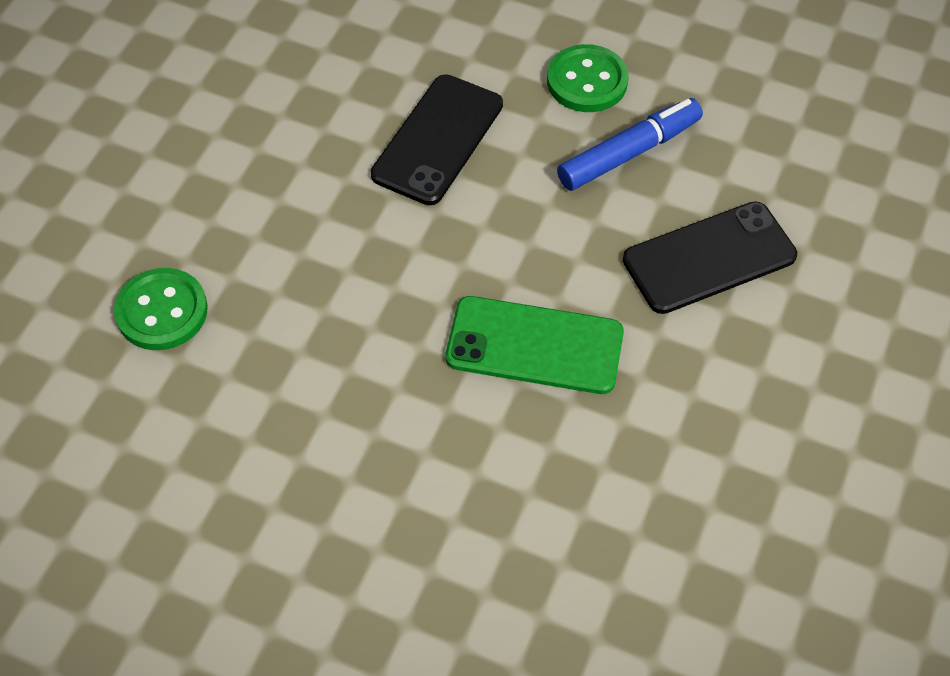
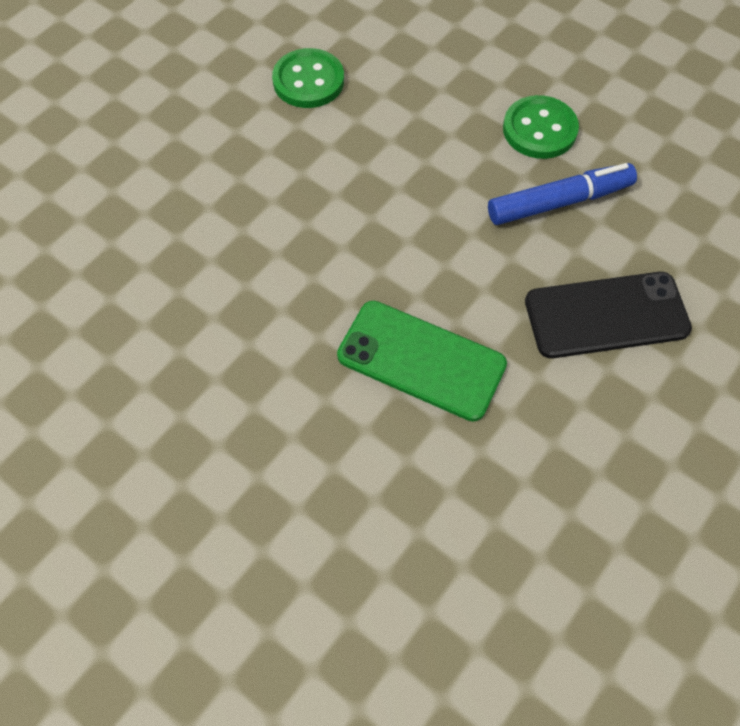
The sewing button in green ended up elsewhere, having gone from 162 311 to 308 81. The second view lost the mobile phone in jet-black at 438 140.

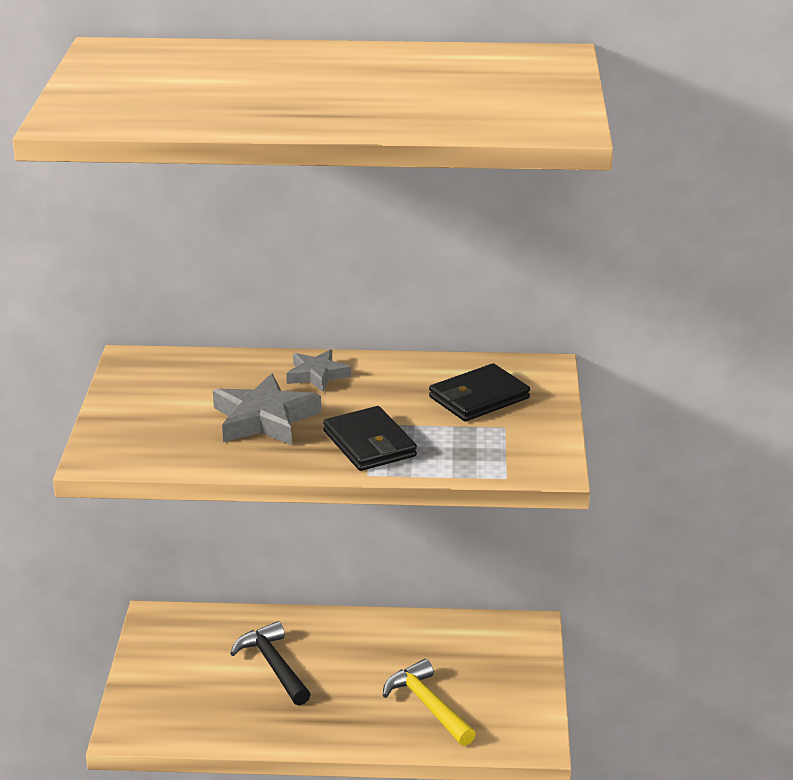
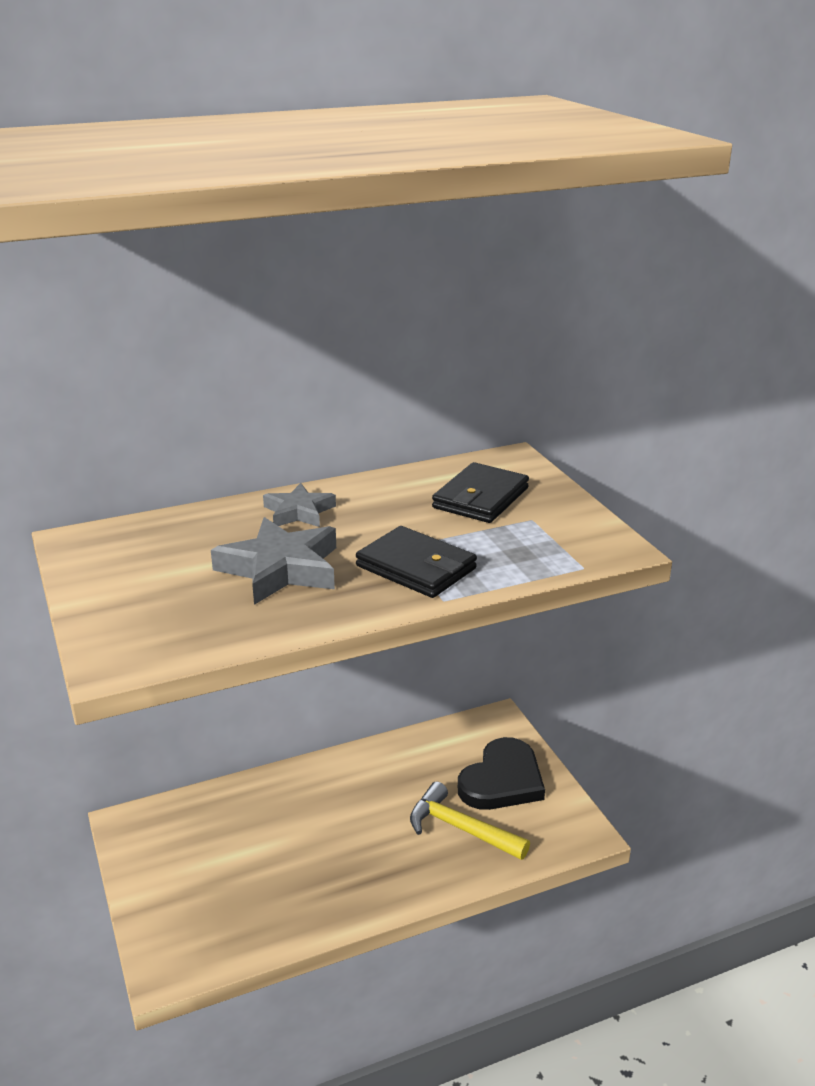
The second view lost the hammer in jet-black at 274 666. The second view gained the love heart in jet-black at 502 780.

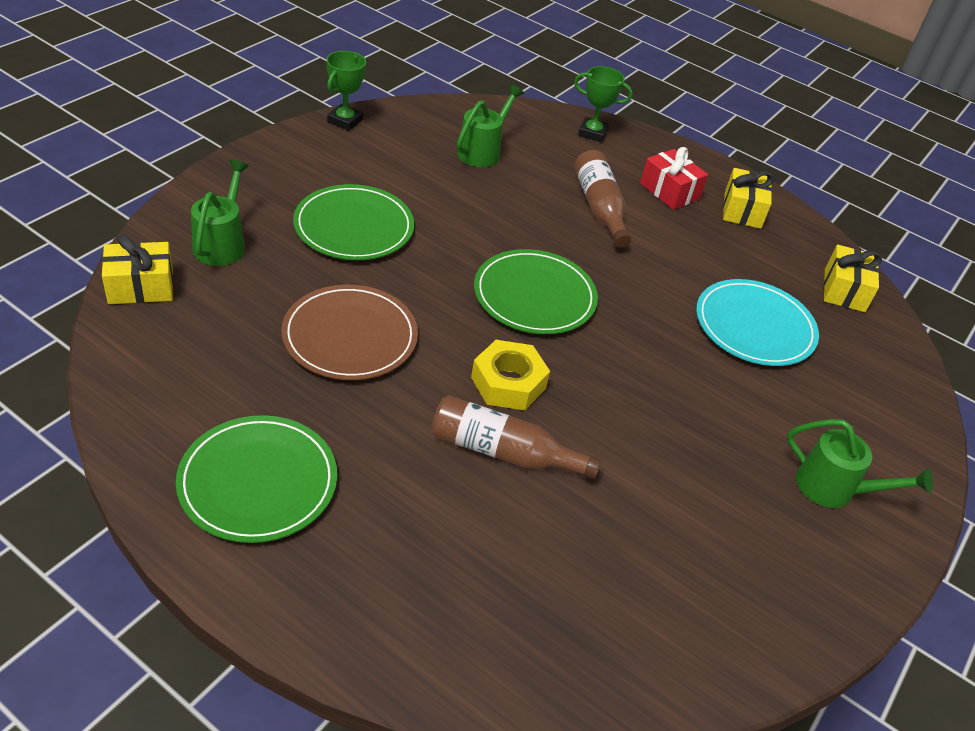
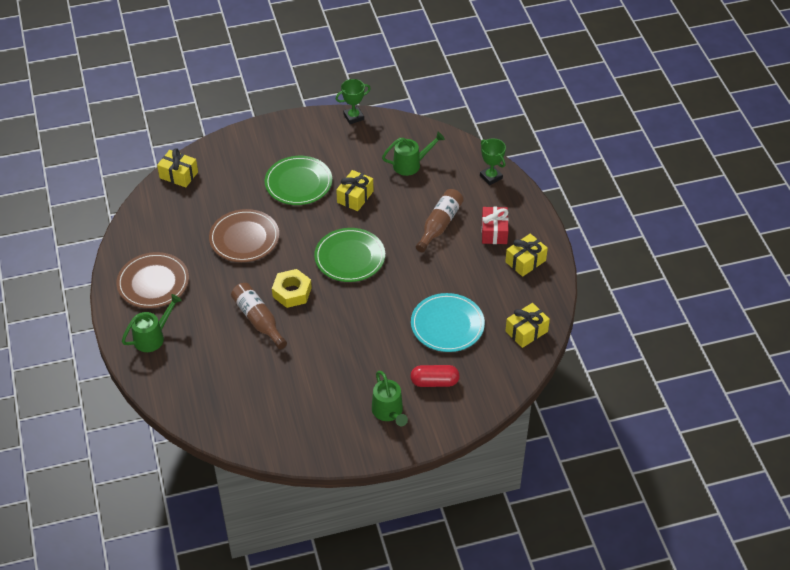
What was the dinner plate in green at 258 482 turned into the dinner plate in dark brown at 153 282. The watering can in green ended up elsewhere, having gone from 222 243 to 153 337. The second view gained the present in yellow at 355 197. The second view gained the pill shape in red at 434 382.

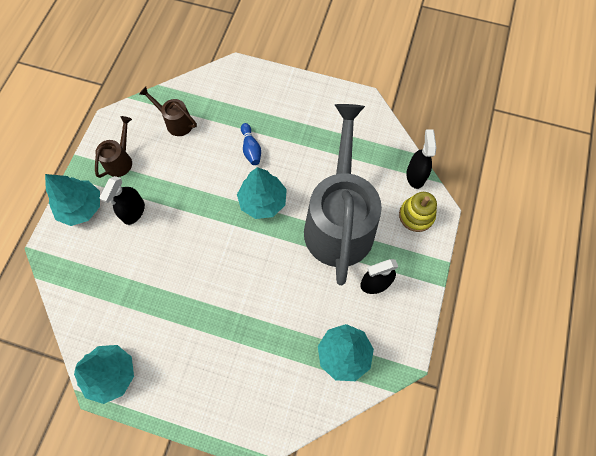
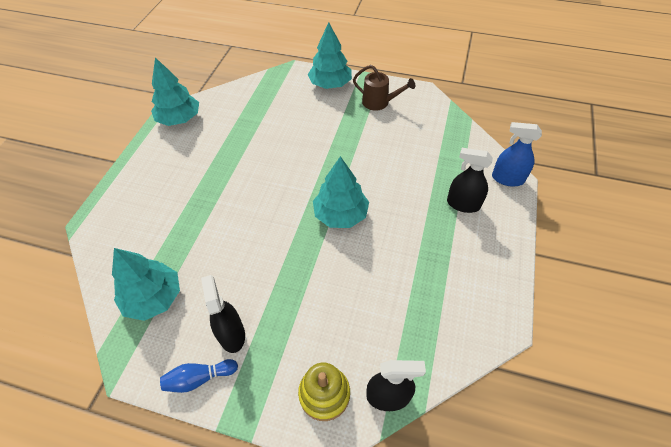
The spray bottle in jet-black ended up elsewhere, having gone from 134 211 to 463 204. The second view lost the watering can in dark brown at 176 122. The skittle in cobalt ended up elsewhere, having gone from 251 149 to 199 378. The second view lost the watering can in ash-grey at 339 221. The second view gained the spray bottle in cobalt at 507 179.

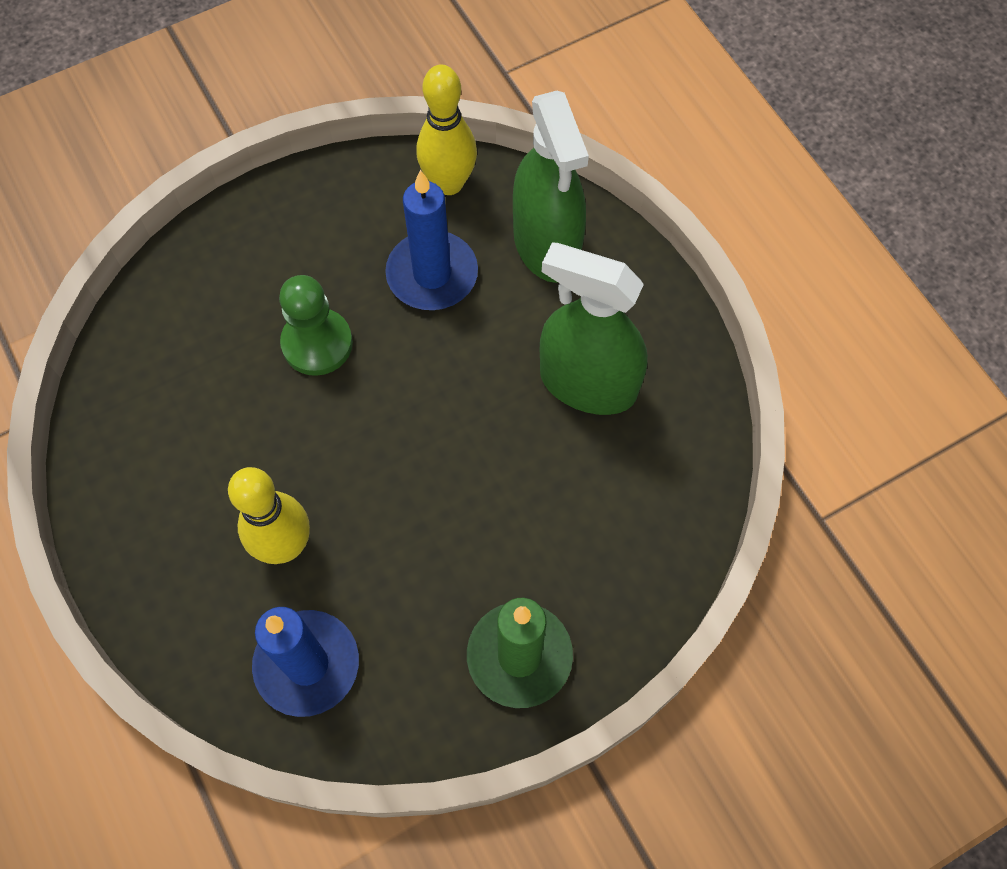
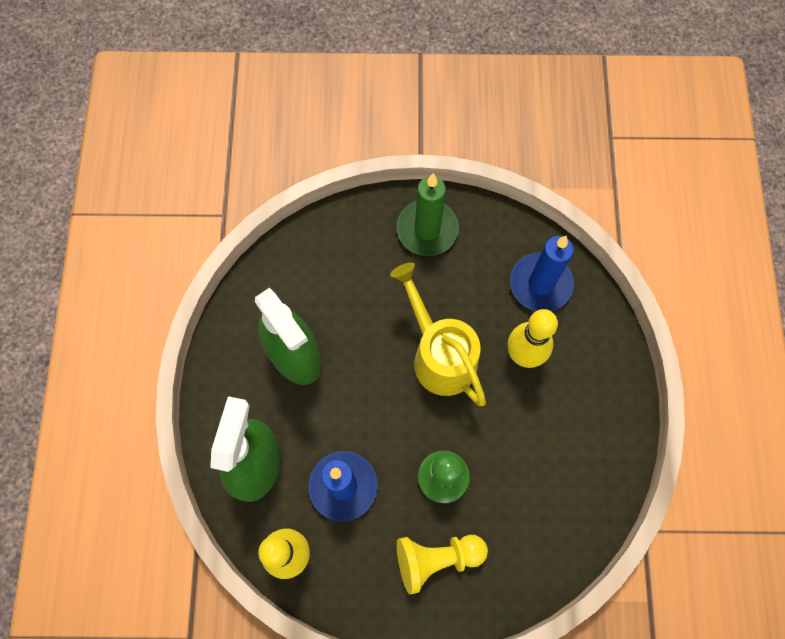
The second view gained the watering can in yellow at 439 355. The second view gained the game pawn in yellow at 436 558.

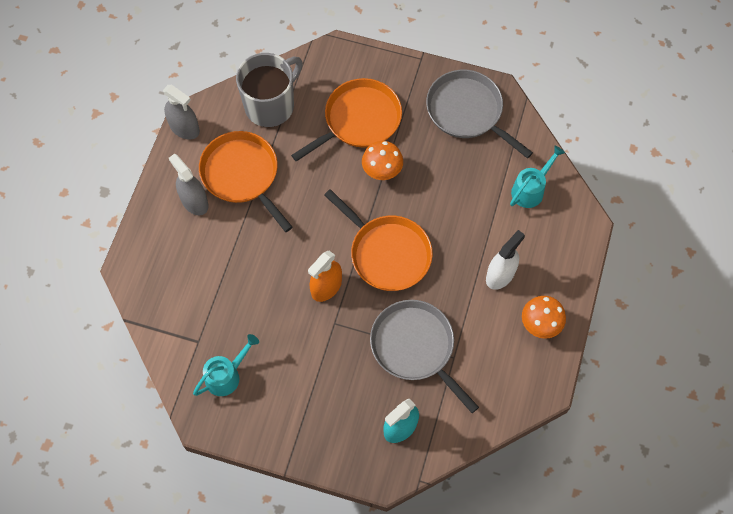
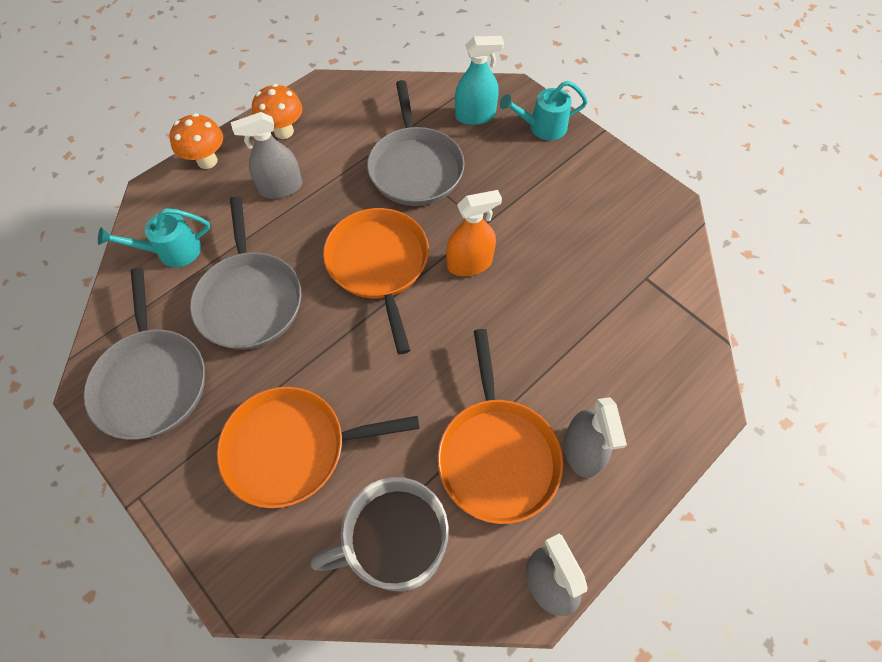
The watering can in turquoise ended up elsewhere, having gone from 227 375 to 542 127. The fungus in orange ended up elsewhere, having gone from 382 172 to 207 161. What was the spray bottle in snow-white at 500 275 turned into the spray bottle in ash-grey at 281 188. The second view gained the skillet in ash-grey at 250 299.

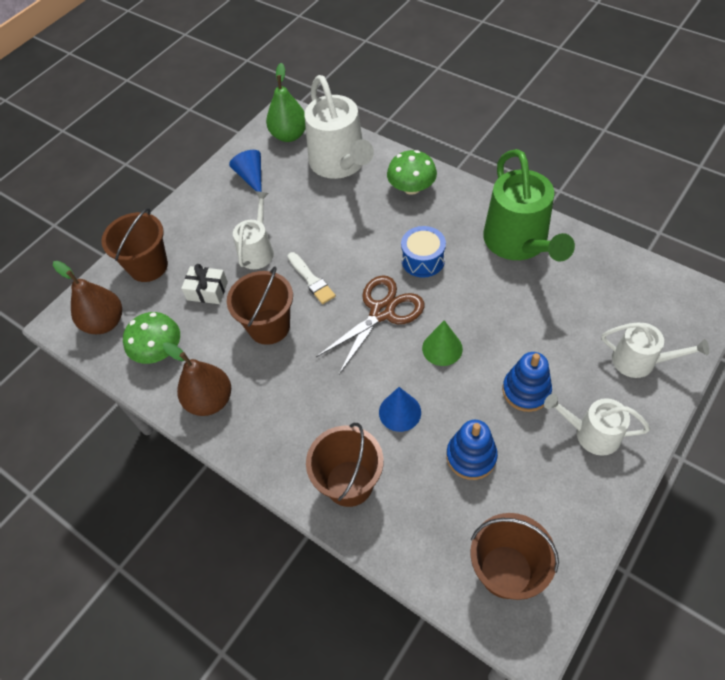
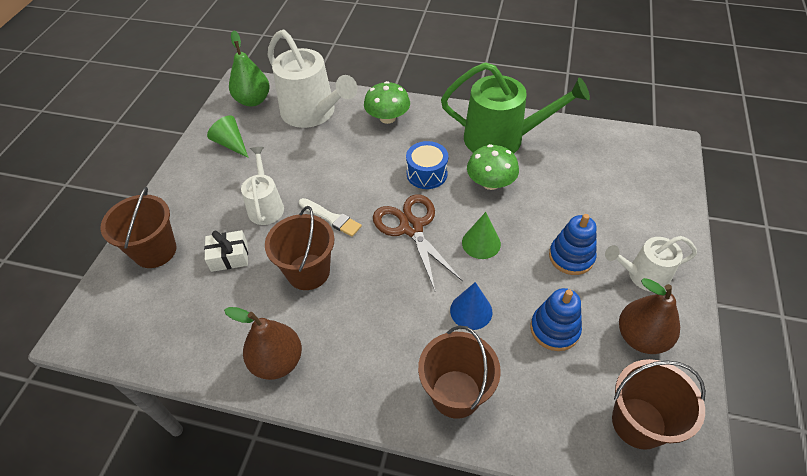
The pear fruit in dark brown ended up elsewhere, having gone from 105 322 to 641 337. The fungus in green ended up elsewhere, having gone from 159 350 to 490 183. What was the cone in cobalt at 251 177 turned into the cone in green at 231 144. The scissors in dark brown at 382 312 ended up facing another way, 45 degrees counterclockwise from before. The watering can in green at 518 243 ended up facing another way, 45 degrees counterclockwise from before. The second view lost the watering can in snow-white at 639 361.

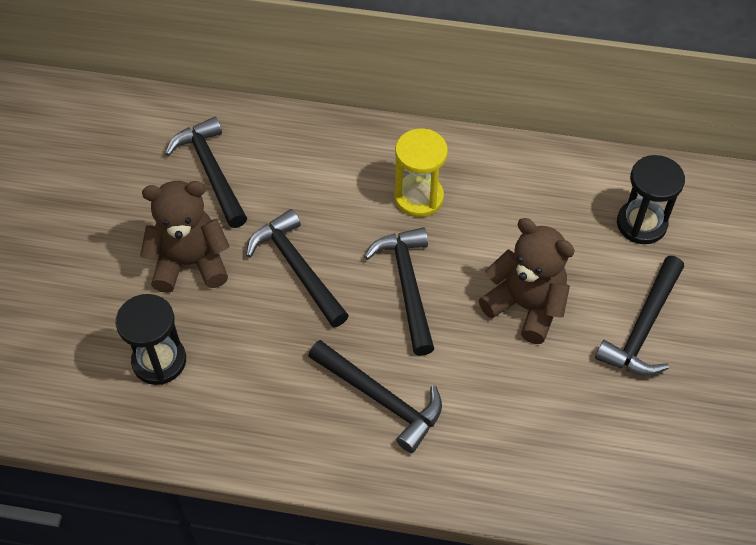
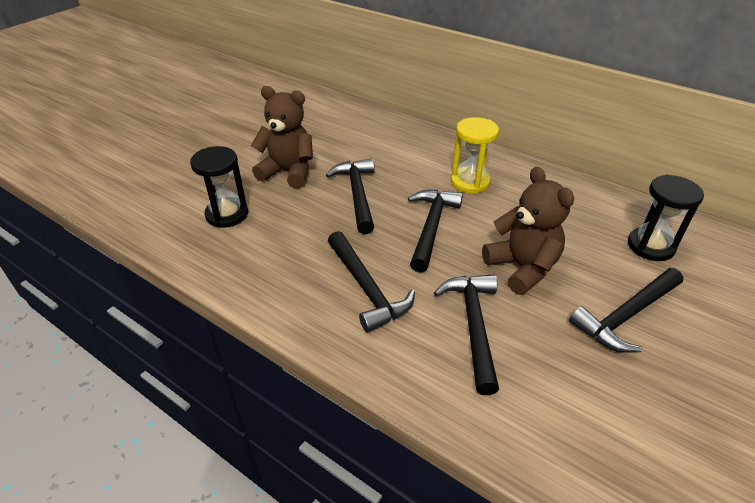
The hammer in jet-black ended up elsewhere, having gone from 211 172 to 473 326.

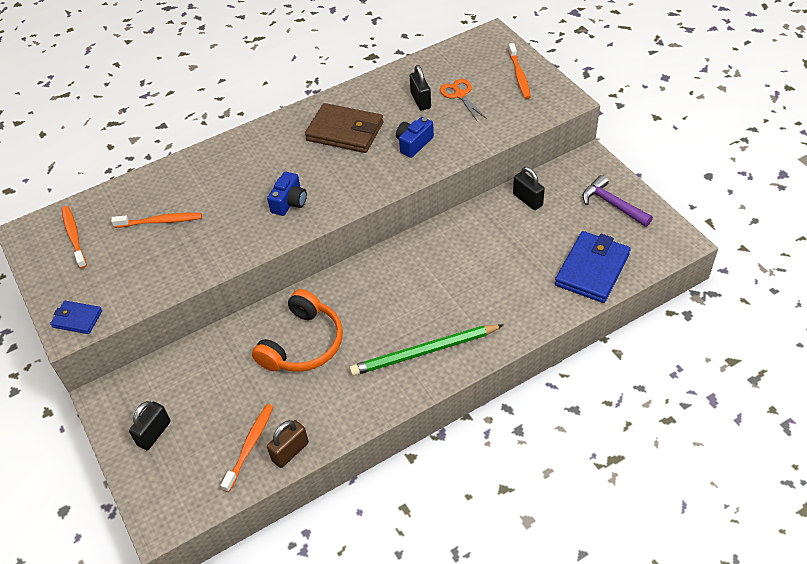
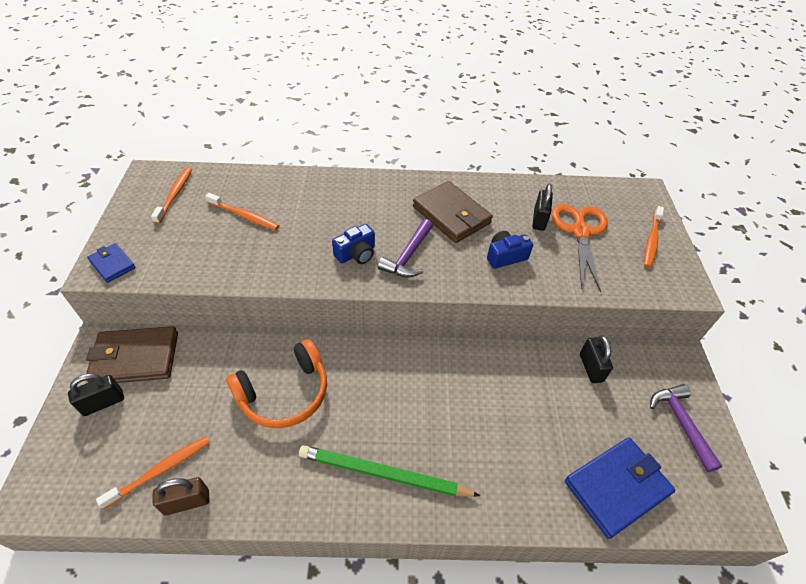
The size of the scissors in orange at 460 95 changed by a factor of 1.65. The second view gained the wallet in dark brown at 135 358. The second view gained the hammer in purple at 408 256.

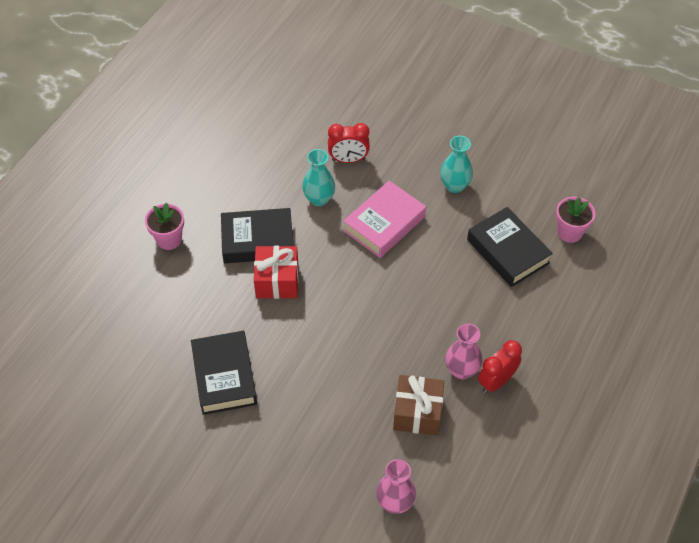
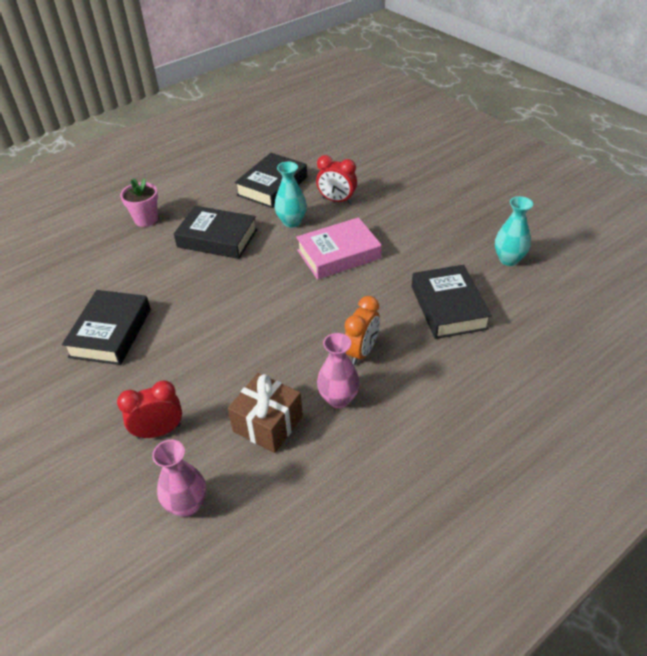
The second view lost the present in red at 277 281. The vase in turquoise ended up elsewhere, having gone from 454 186 to 508 259. The alarm clock in red ended up elsewhere, having gone from 496 381 to 159 431. The second view lost the potted plant in rose-pink at 569 232. The second view gained the hardback in jet-black at 272 186. The second view gained the alarm clock in orange at 361 352.

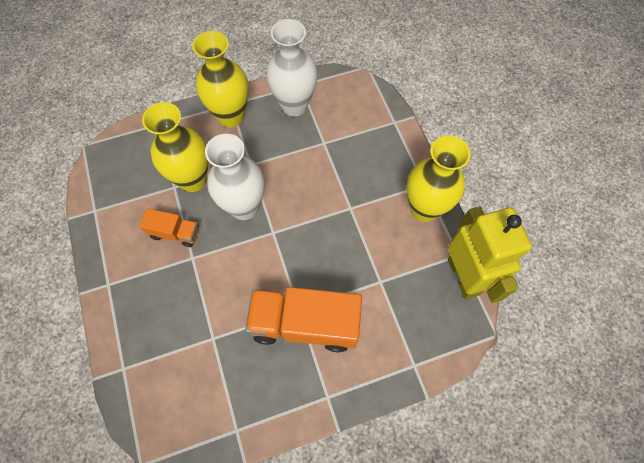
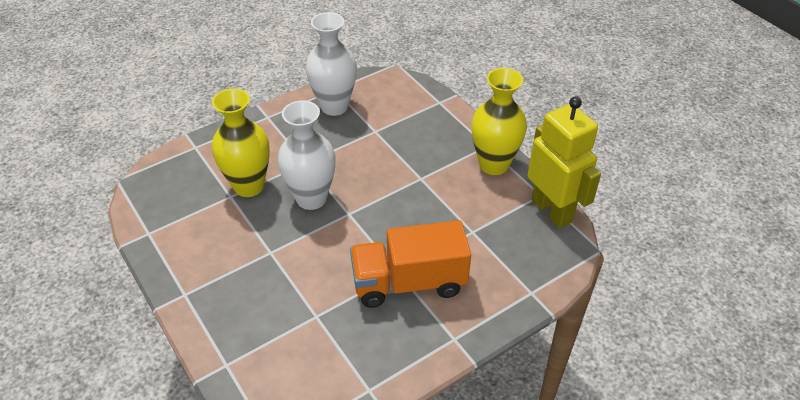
The second view lost the lorry in orange at 175 233. The second view lost the vase in yellow at 231 116.

